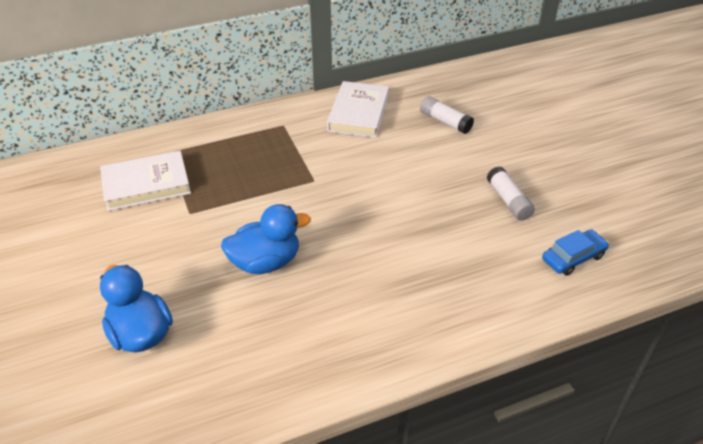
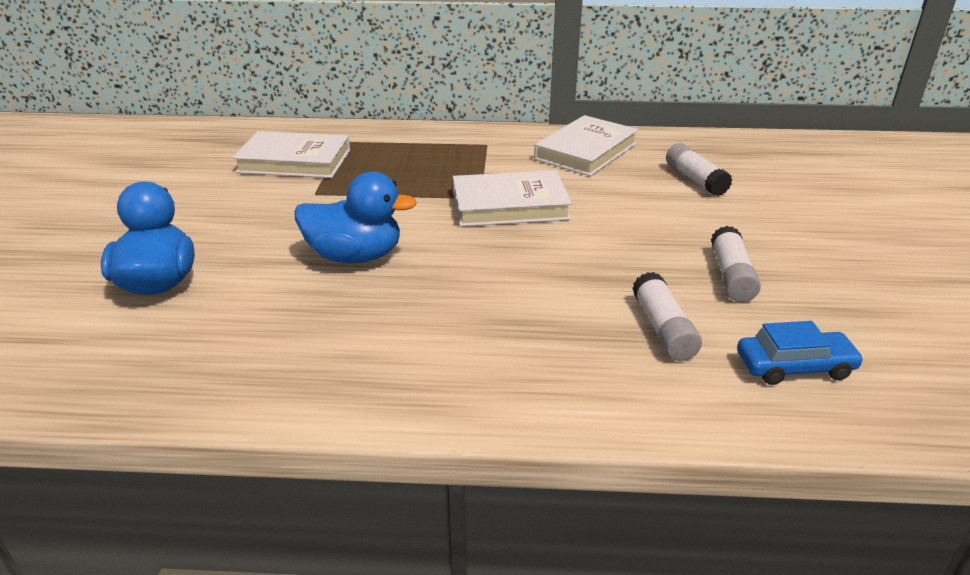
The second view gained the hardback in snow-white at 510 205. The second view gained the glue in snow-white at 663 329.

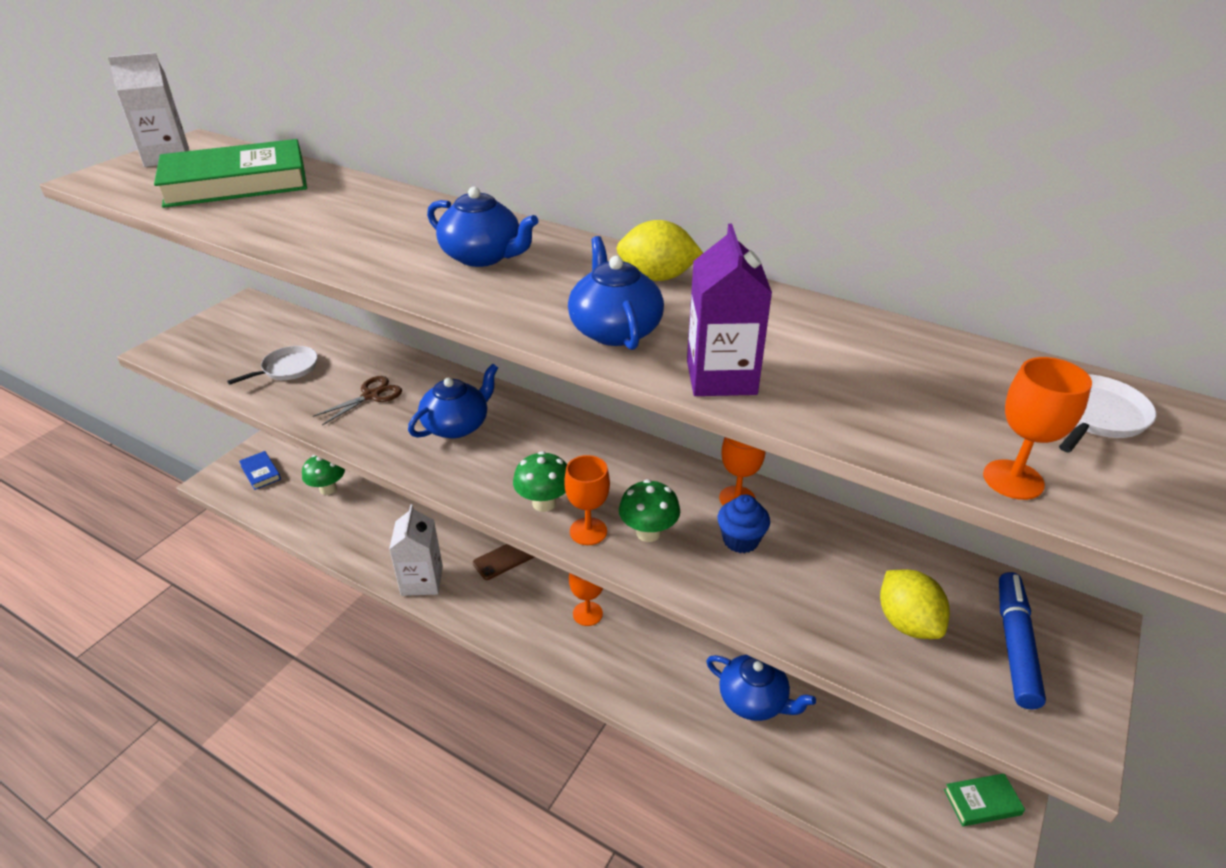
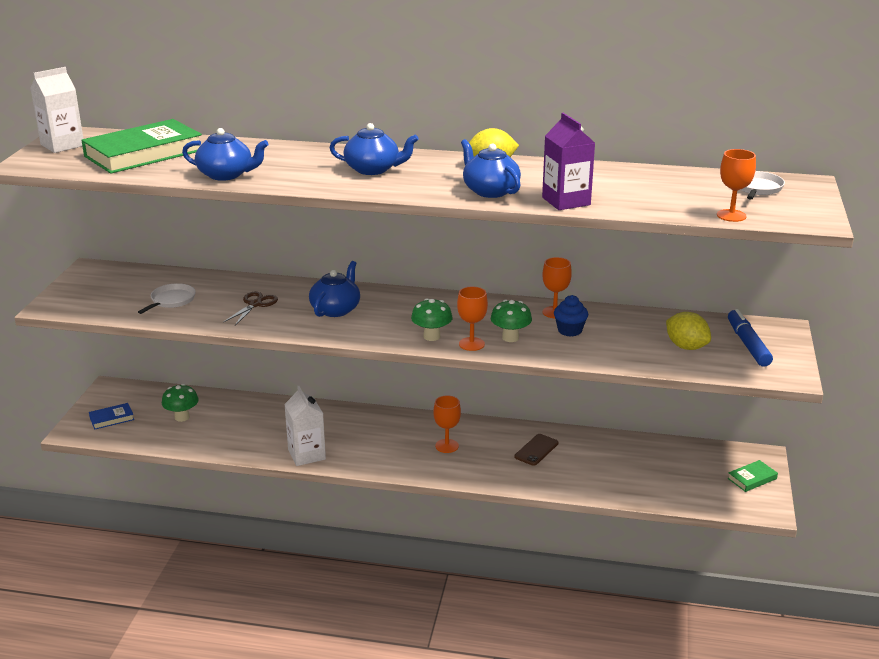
The hardback in cobalt at 261 473 ended up facing another way, 60 degrees counterclockwise from before. The mobile phone in dark brown ended up elsewhere, having gone from 504 559 to 536 450. The teapot in cobalt ended up elsewhere, having gone from 754 700 to 226 175.

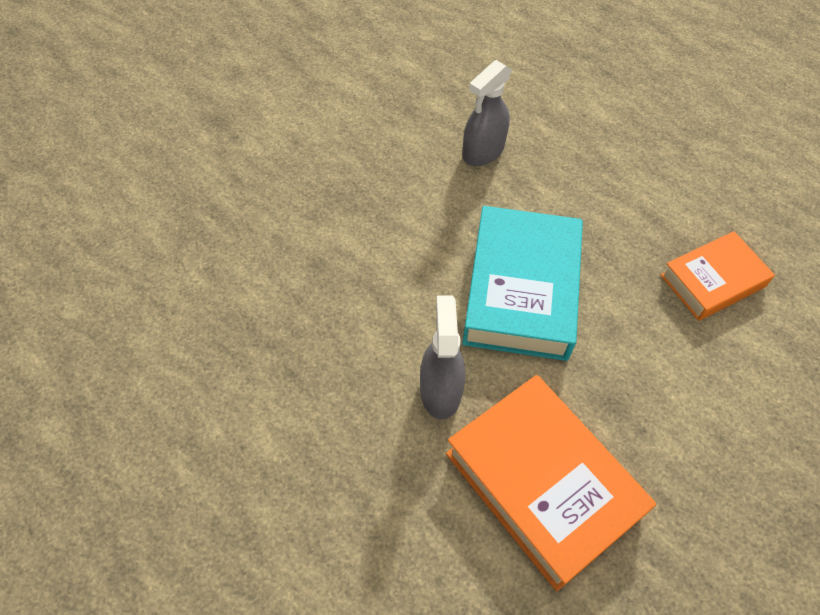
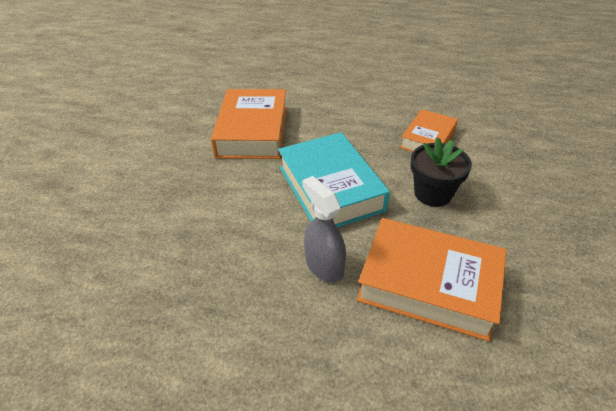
Where the spray bottle in ash-grey stood at 483 151, the hardback in orange came to stand at 252 131. The second view gained the potted plant in jet-black at 433 193.

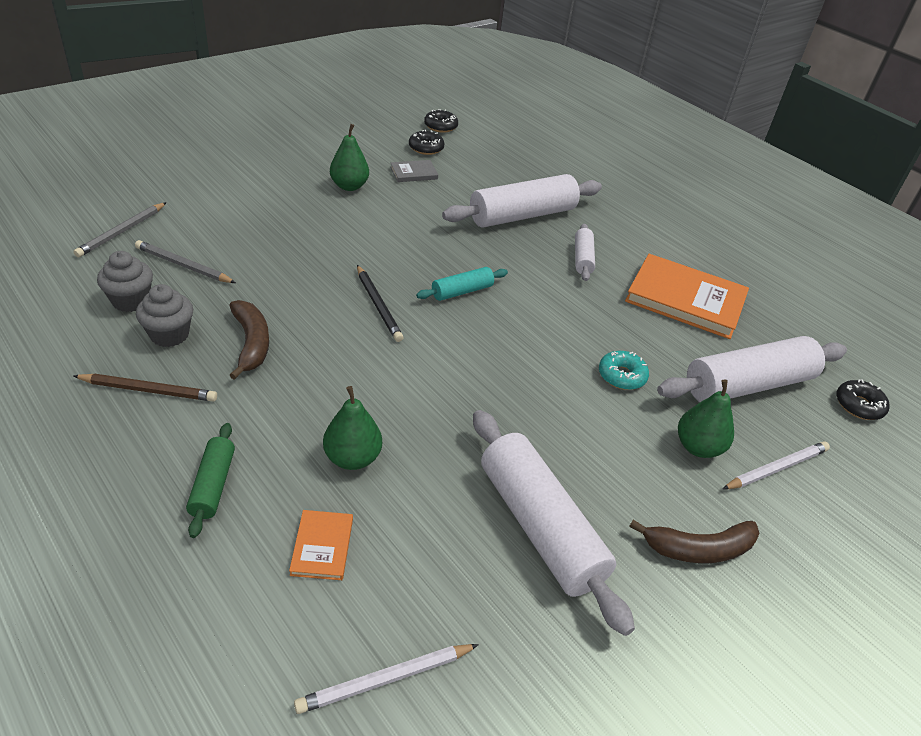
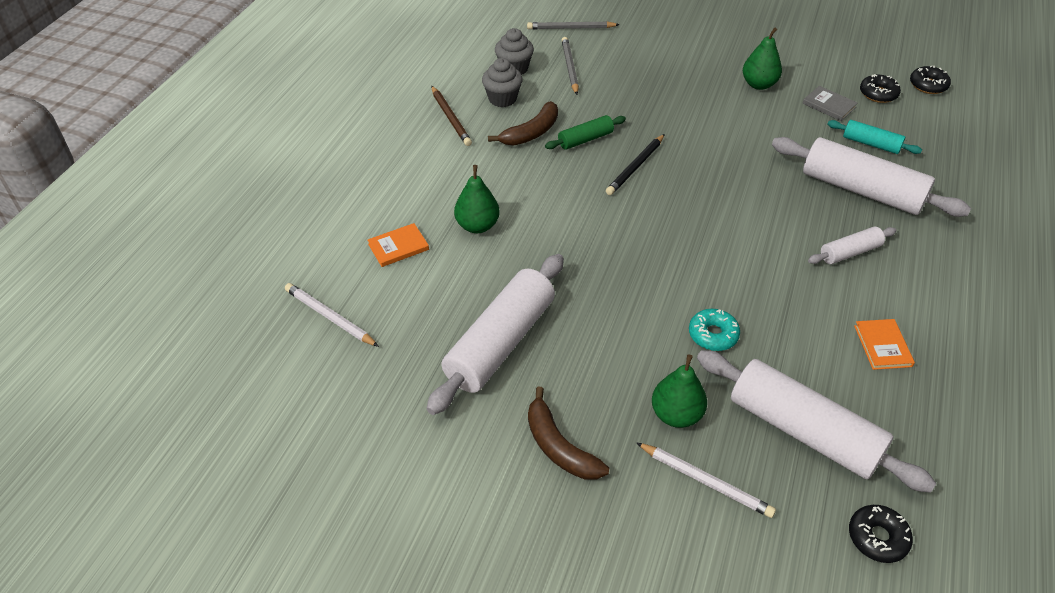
The rolling pin in green ended up elsewhere, having gone from 213 485 to 585 139. The rolling pin in turquoise ended up elsewhere, having gone from 462 291 to 871 144. The size of the hardback in orange at 685 299 changed by a factor of 0.46.

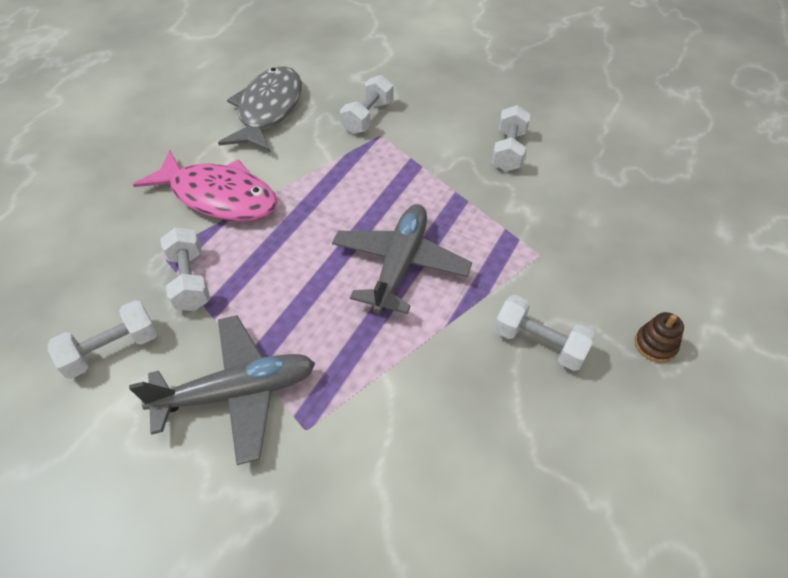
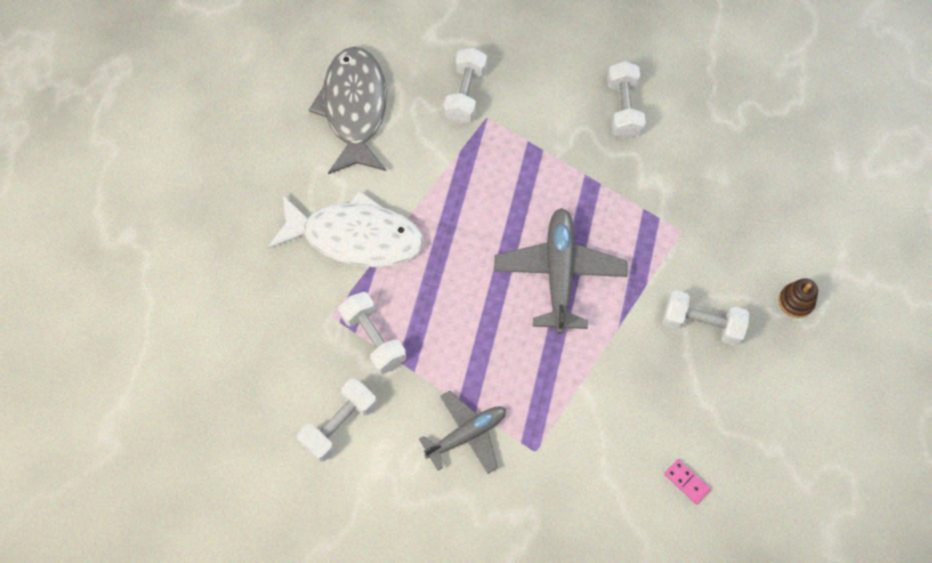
The size of the aeroplane in ash-grey at 237 392 changed by a factor of 0.65. What was the toy fish in rose-pink at 219 197 turned into the toy fish in snow-white at 355 237. The second view gained the domino in rose-pink at 686 482.

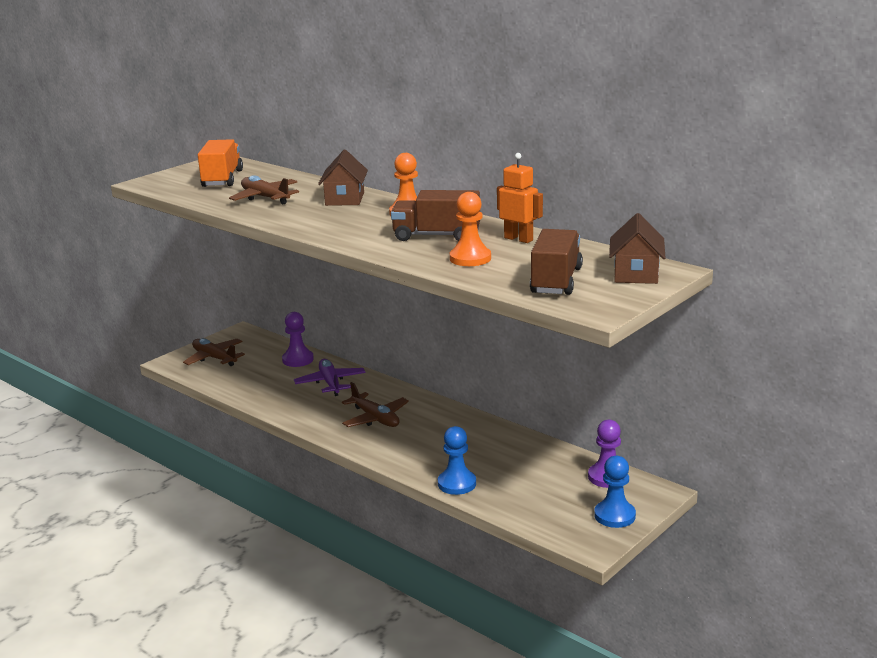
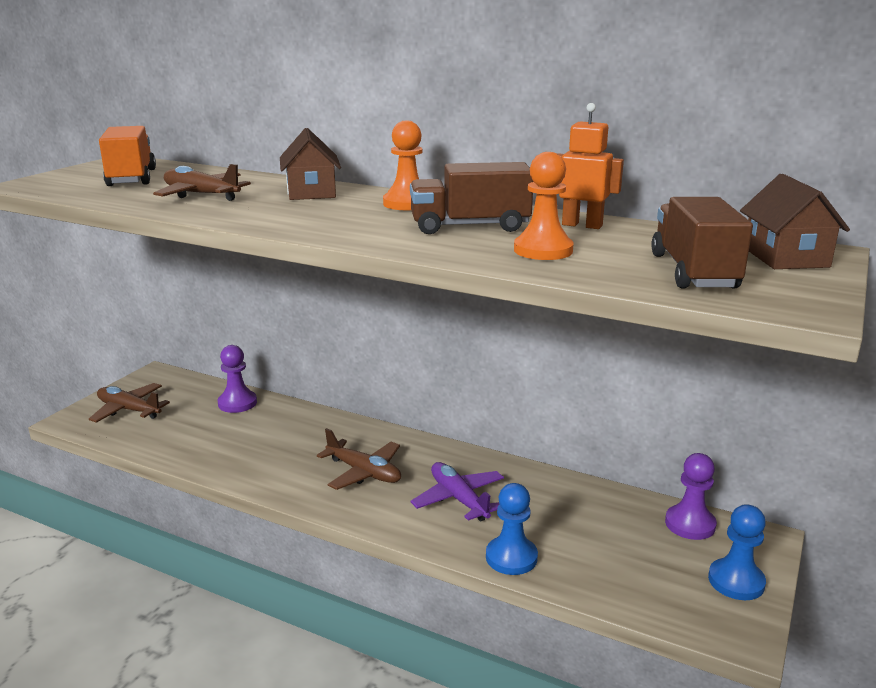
The aeroplane in purple ended up elsewhere, having gone from 330 383 to 459 499.

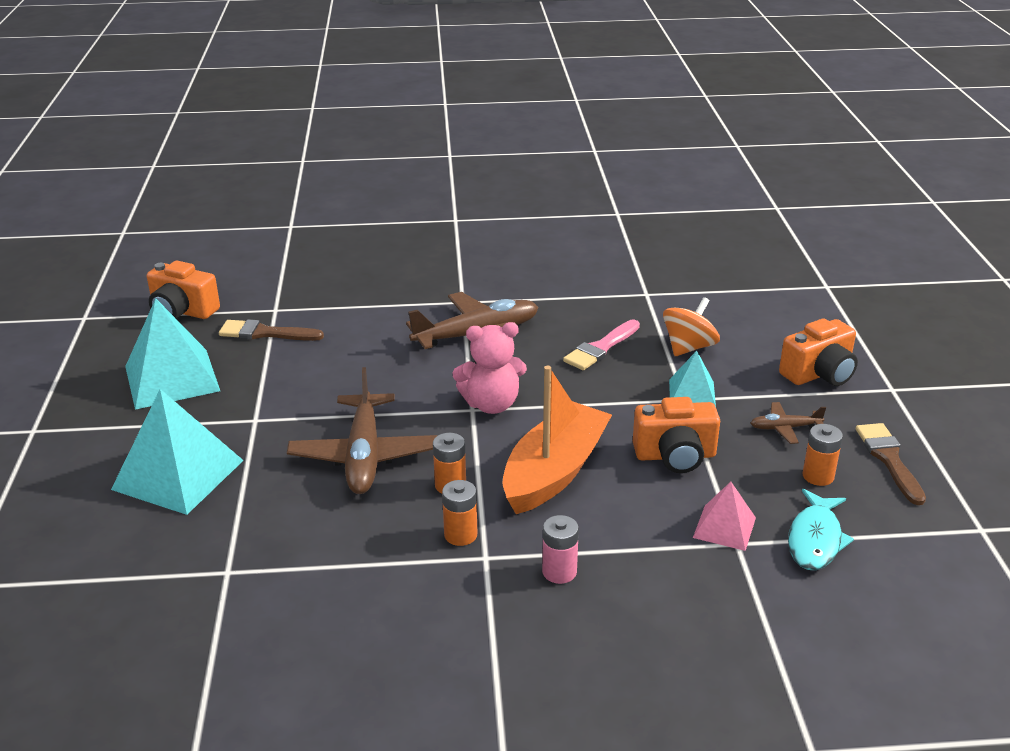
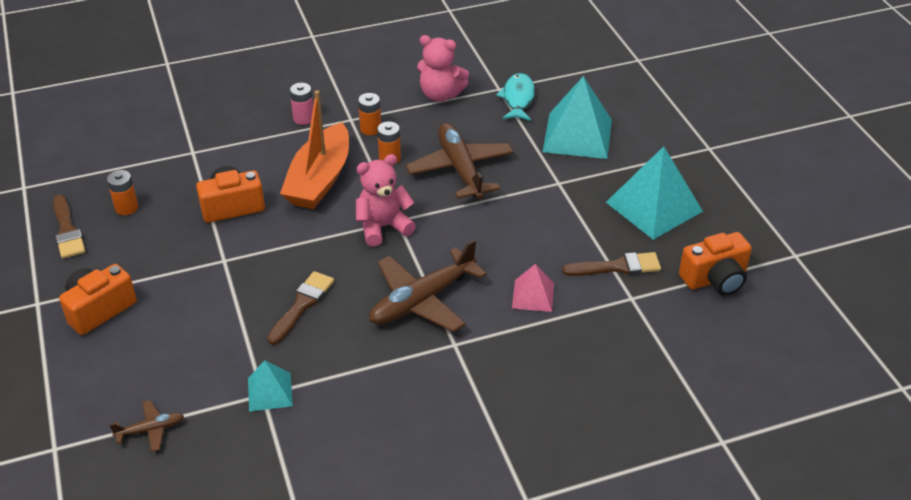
The compact camera in orange at 182 311 ended up facing another way, 150 degrees clockwise from before. What was the paint brush in rose-pink at 601 348 turned into the paint brush in dark brown at 302 305. The second view lost the toy top in orange at 688 347. The pyramid shape in turquoise ended up elsewhere, having gone from 692 393 to 270 392. The pyramid shape in rose-pink ended up elsewhere, having gone from 724 527 to 533 295. The aeroplane in dark brown ended up elsewhere, having gone from 784 428 to 151 430. The toy fish in turquoise ended up elsewhere, having gone from 815 539 to 518 98. The second view gained the stuffed bear in rose-pink at 440 95.

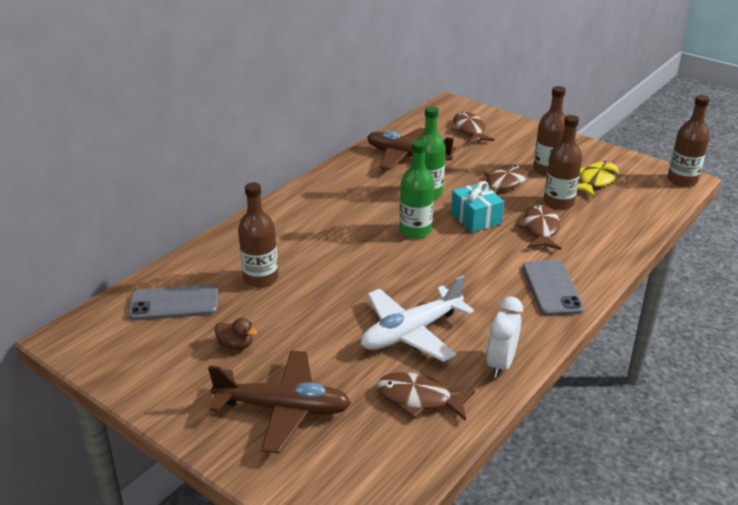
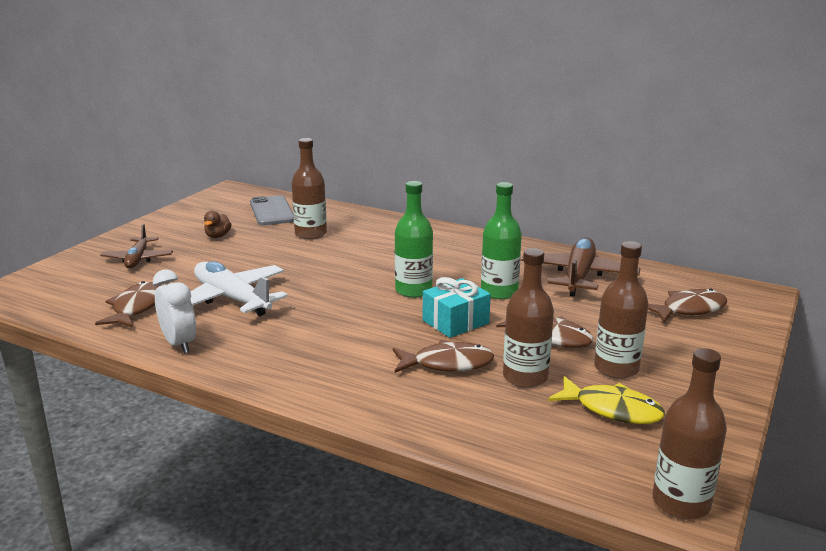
The size of the aeroplane in dark brown at 283 409 changed by a factor of 0.62. The alarm clock in snow-white at 500 364 ended up facing another way, 45 degrees clockwise from before. The second view lost the mobile phone in ash-grey at 551 288.

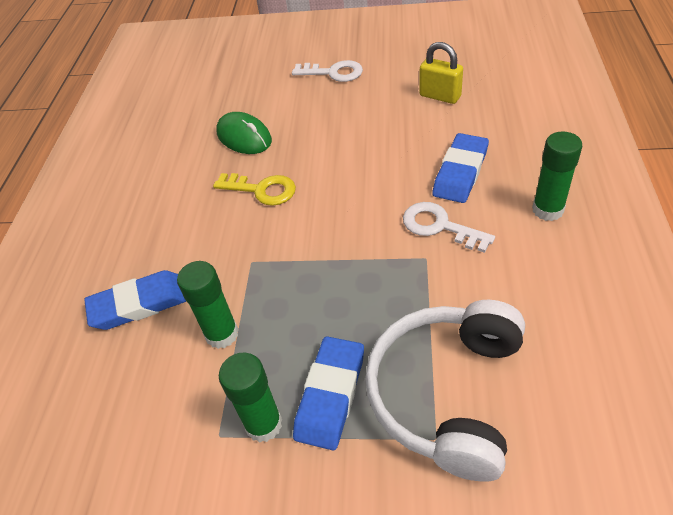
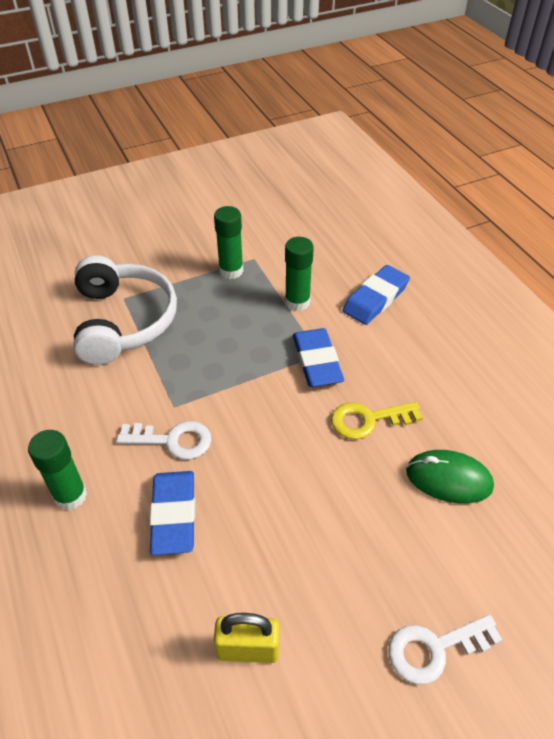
The pencil eraser in cobalt ended up elsewhere, having gone from 330 395 to 317 361.

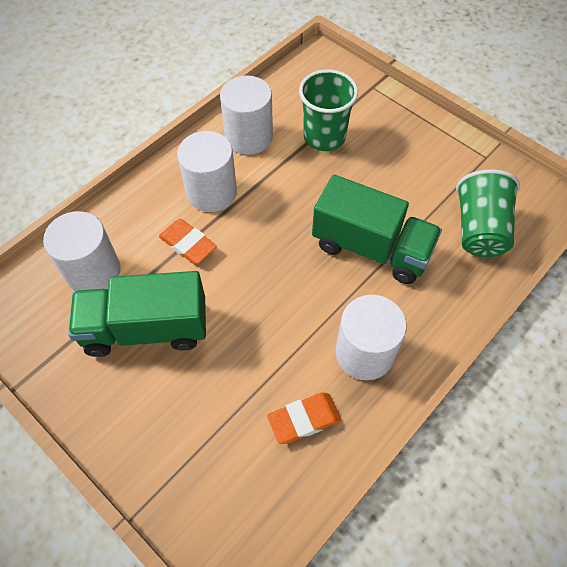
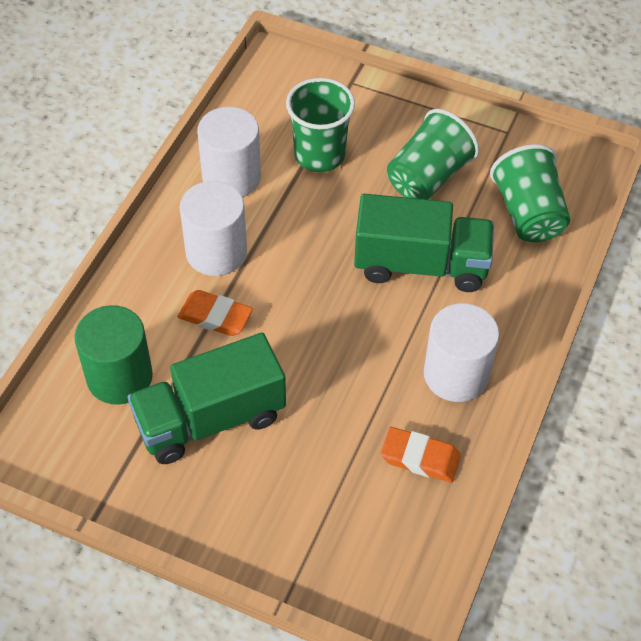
What was the solid cylinder in snow-white at 93 271 turned into the solid cylinder in green at 119 377. The pencil eraser in orange at 304 419 ended up facing another way, 60 degrees clockwise from before. The second view gained the cup in green at 428 177.

